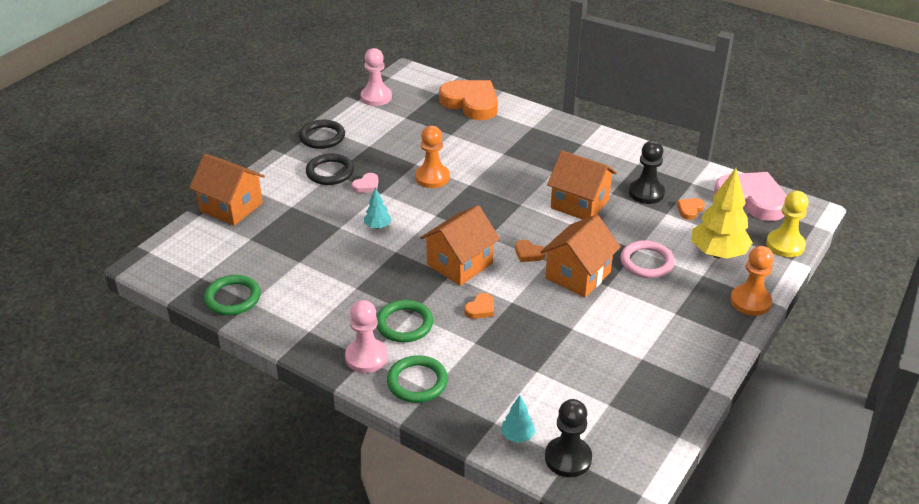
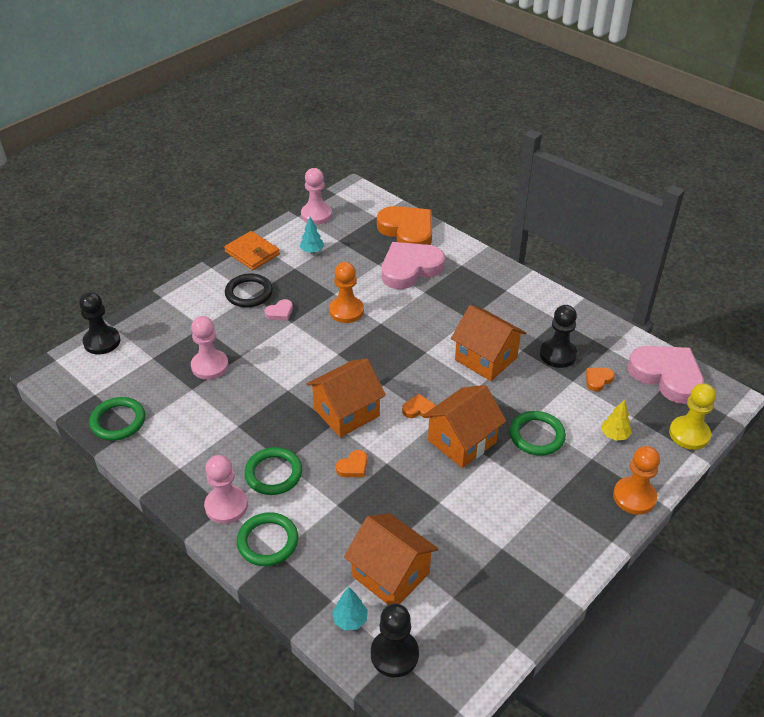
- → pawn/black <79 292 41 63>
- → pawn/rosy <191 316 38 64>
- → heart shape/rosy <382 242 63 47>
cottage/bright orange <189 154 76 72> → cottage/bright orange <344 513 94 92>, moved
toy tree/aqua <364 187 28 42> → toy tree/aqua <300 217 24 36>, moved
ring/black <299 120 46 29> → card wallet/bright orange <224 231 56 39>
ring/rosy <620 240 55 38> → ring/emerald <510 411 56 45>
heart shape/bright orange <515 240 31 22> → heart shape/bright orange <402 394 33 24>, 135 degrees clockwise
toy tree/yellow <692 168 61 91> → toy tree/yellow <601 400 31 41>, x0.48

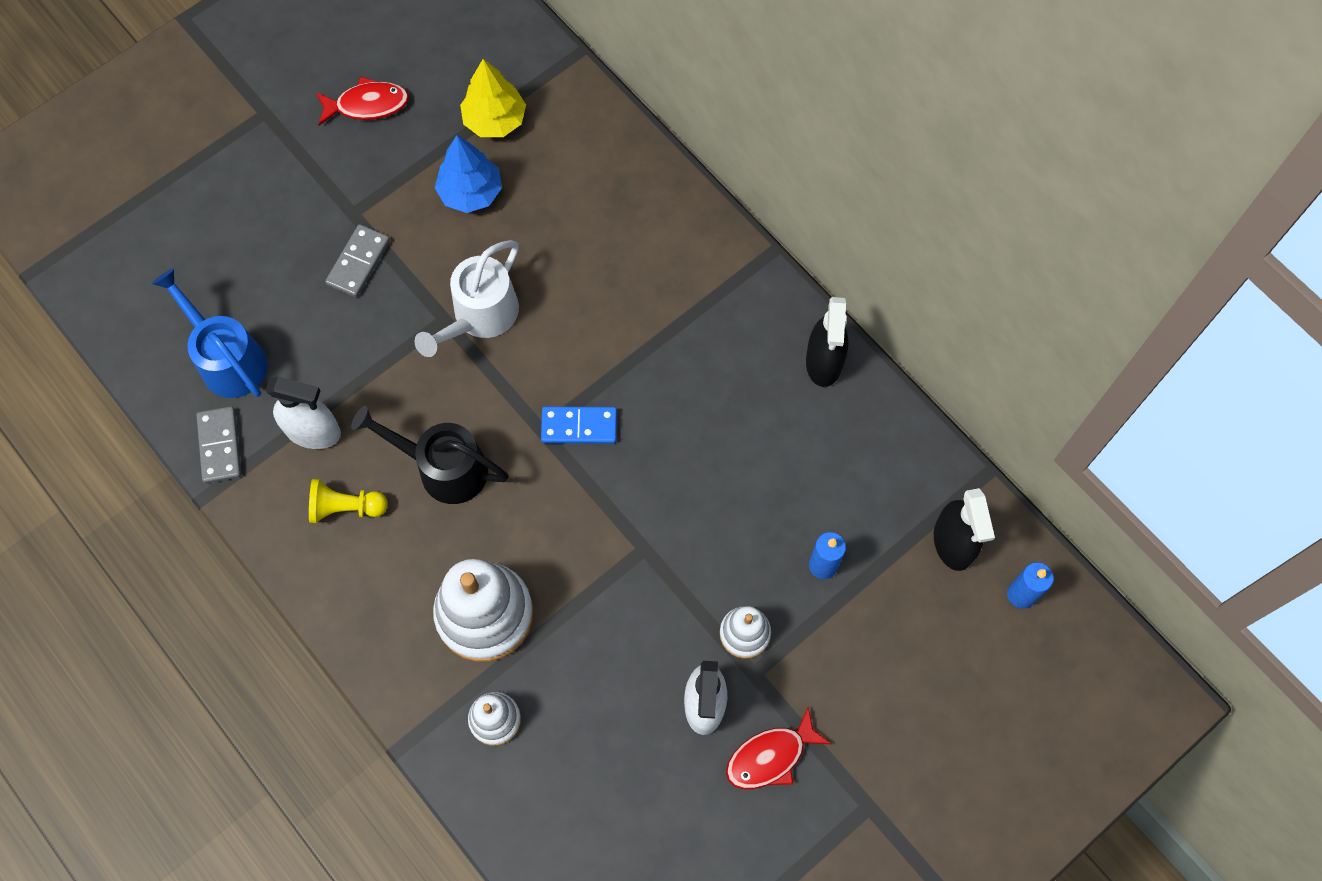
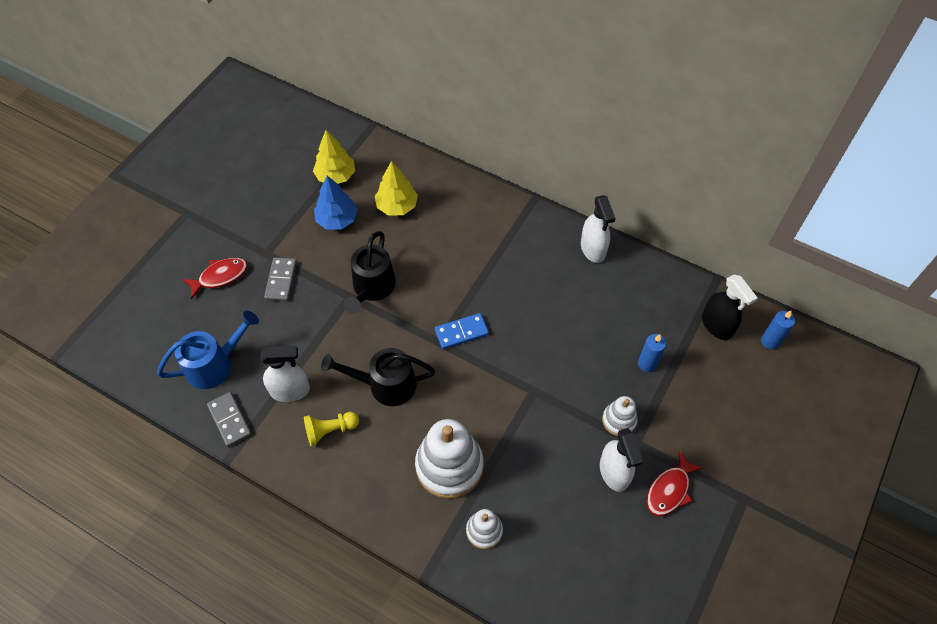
- → toy tree/yellow <375 161 43 55>
fish/scarlet <316 77 93 48> → fish/scarlet <182 258 66 42>, moved
watering pot/pure white <415 240 104 117> → watering pot/black <343 231 53 83>
sprayer/black <806 297 42 90> → sprayer/pure white <581 195 35 68>
watering pot/royal blue <152 268 116 130> → watering pot/royal blue <157 311 102 78>, 120 degrees clockwise

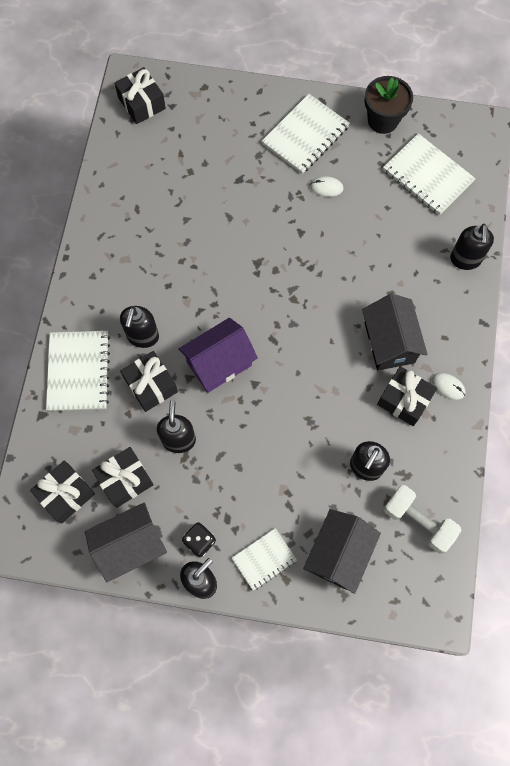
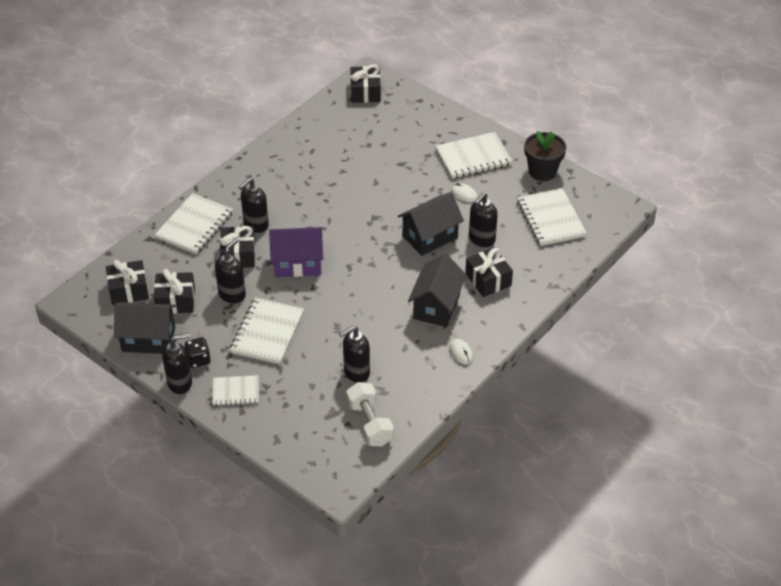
- → notebook/pure white <230 297 74 67>
cottage/black <303 509 78 85> → cottage/black <398 192 66 64>, moved
gift/black <377 366 60 60> → gift/black <465 248 48 49>, moved
soap dispenser/black <450 224 44 46> → soap dispenser/black <469 193 29 54>, moved

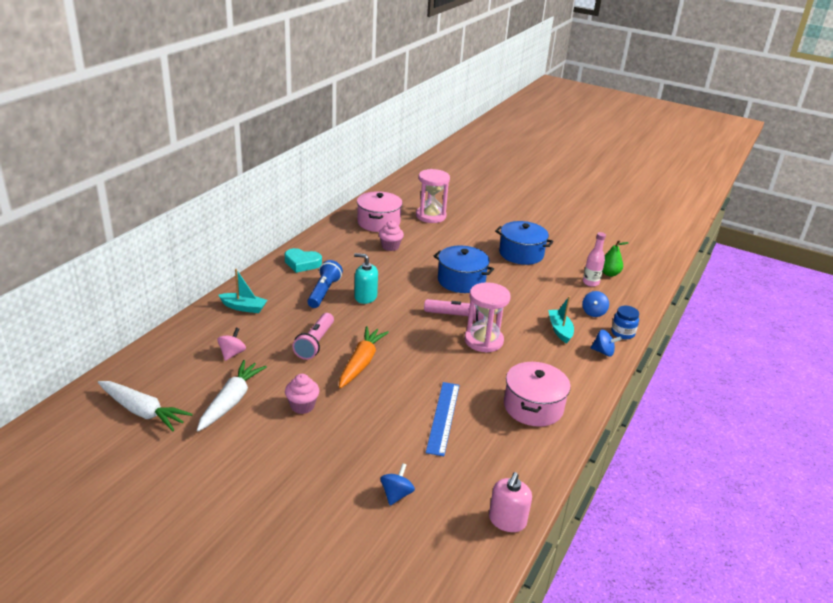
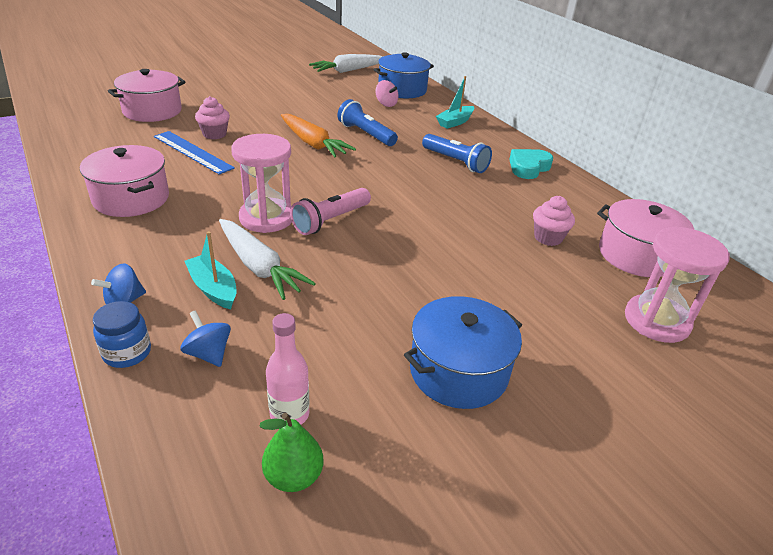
soap dispenser/aqua <354 253 24 51> → -
soap dispenser/rosy <489 472 43 60> → -
toy carrot/pure white <197 360 70 71> → toy carrot/pure white <219 219 97 81>, moved
fairy cake/rosy <285 374 35 40> → fairy cake/rosy <195 96 35 43>, moved
cooking pot/royal blue <434 246 60 47> → cooking pot/royal blue <374 52 60 46>, moved
toy top/royal blue <380 463 35 43> → cooking pot/rosy <108 69 78 53>
pocket torch/rosy <292 313 42 47> → pocket torch/royal blue <337 99 61 47>
toy boat/aqua <548 296 26 47> → toy boat/aqua <185 231 52 78>, 150 degrees counterclockwise

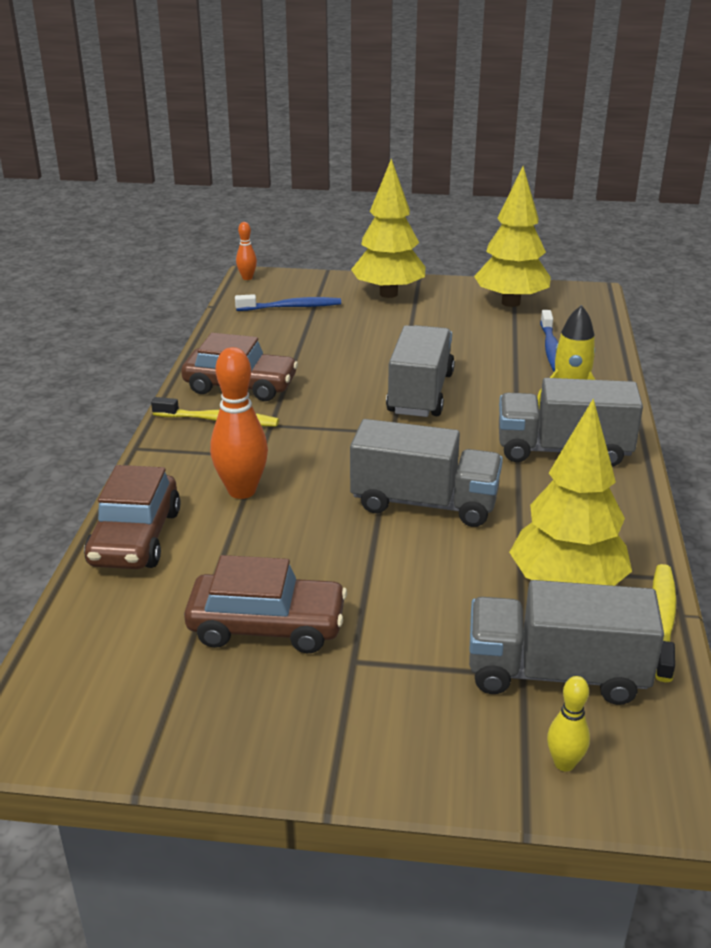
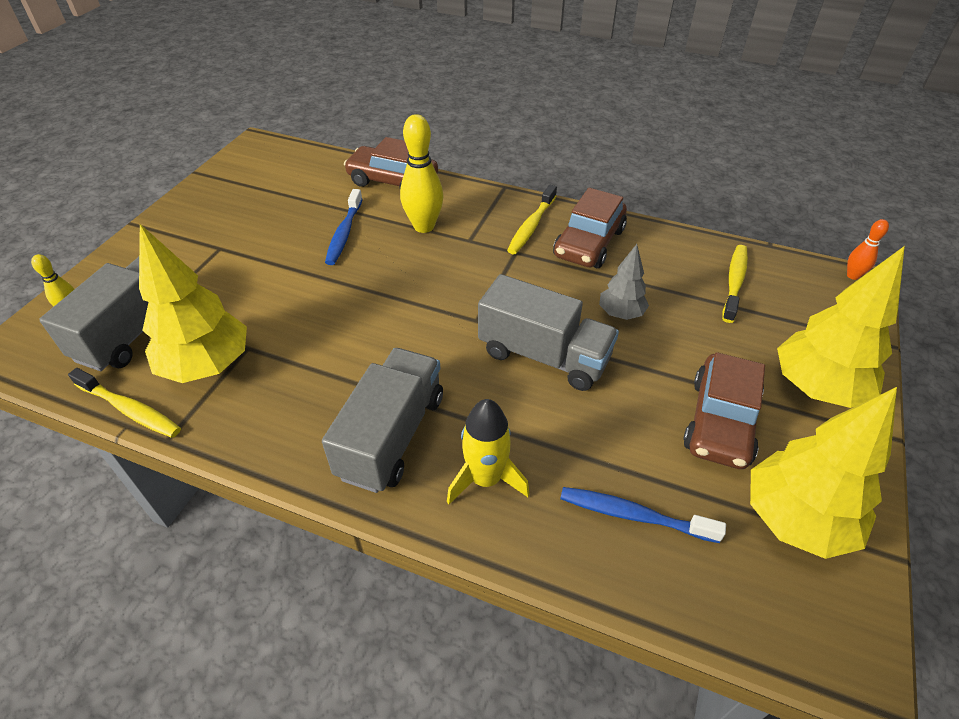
truck/gray <350 419 153 108> → -
- → toy tree/gray <599 244 50 76>
- → tooth brush/yellow <722 245 26 78>
car/russet <184 555 163 98> → car/russet <683 352 82 117>, moved
tooth brush/royal blue <235 294 106 17> → tooth brush/royal blue <325 189 38 76>, moved
bowling pin/bright orange <210 347 58 152> → bowling pin/yellow <400 114 44 119>

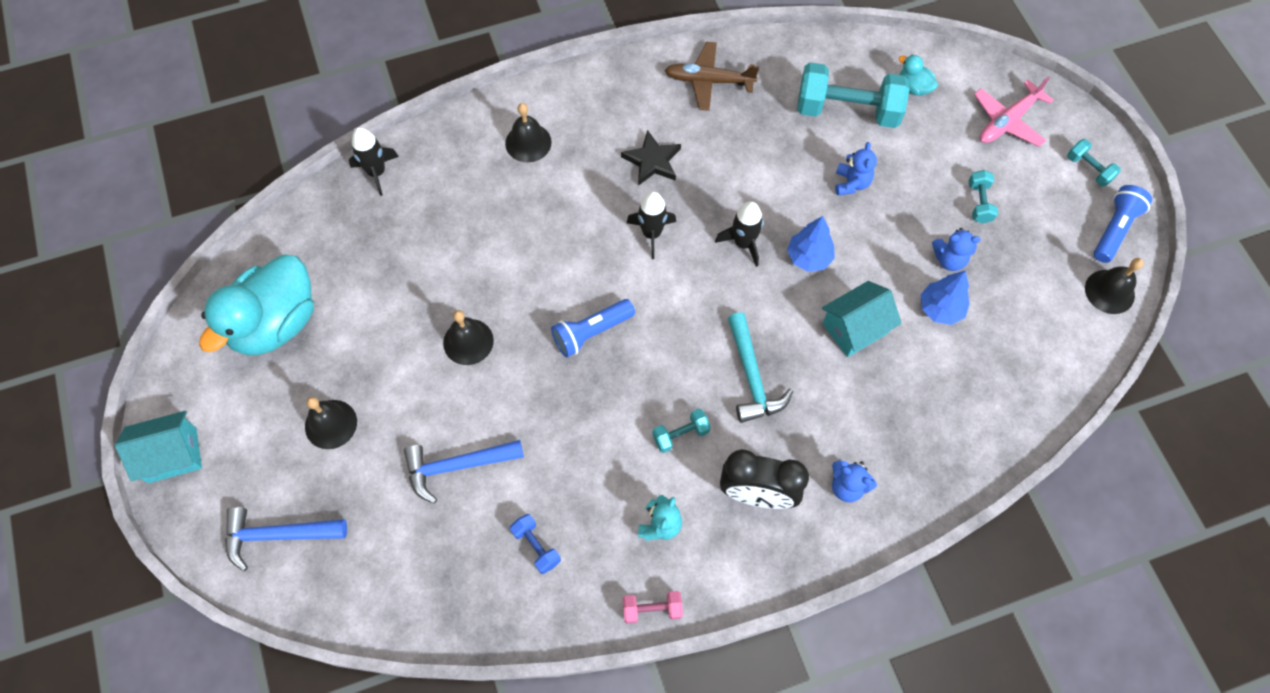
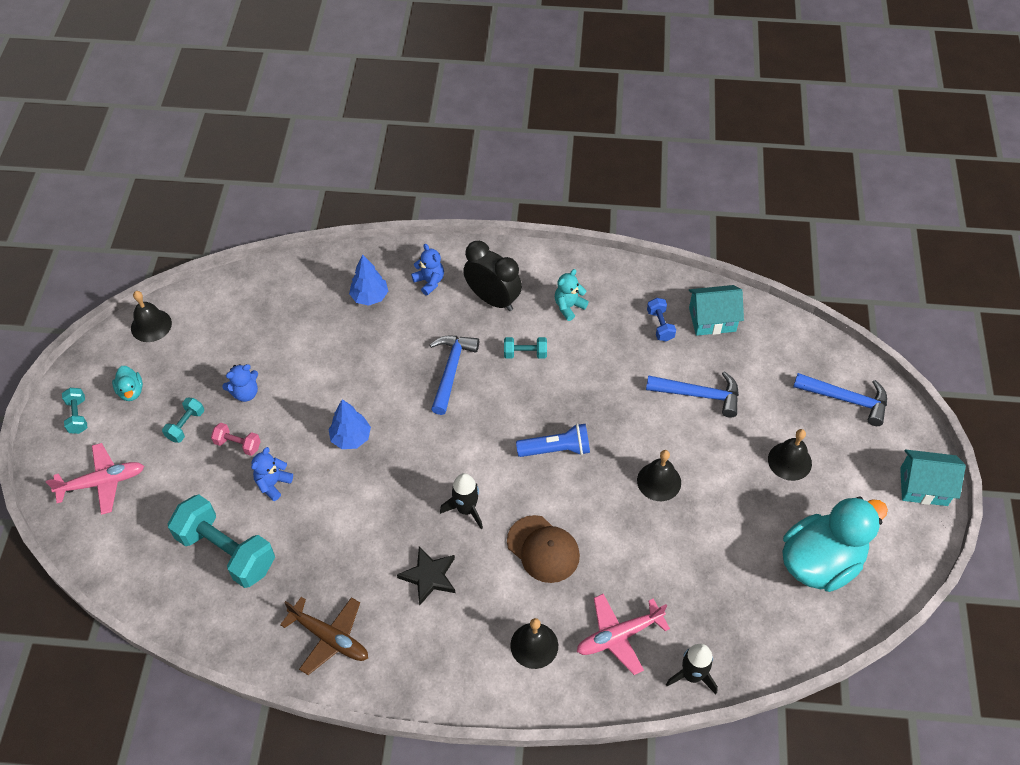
rocket/black <715 201 48 66> → -
pocket torch/royal blue <1094 185 58 78> → -
- → peaked cap/russet <507 515 73 68>
- → toy plane/rosy <576 594 94 81>
hand weight/rosy <622 591 61 33> → hand weight/rosy <211 423 50 33>, moved
cottage/aqua <822 281 80 76> → cottage/aqua <689 285 55 51>, moved
rubber duck/aqua <899 54 39 42> → rubber duck/aqua <112 366 31 35>, moved
toy tree/royal blue <921 270 49 55> → toy tree/royal blue <349 254 39 52>, moved
carpenter's hammer/aqua <728 312 65 111> → carpenter's hammer/royal blue <430 336 49 79>
stuffed bear/royal blue <932 228 49 43> → stuffed bear/royal blue <222 364 36 38>, 120 degrees clockwise

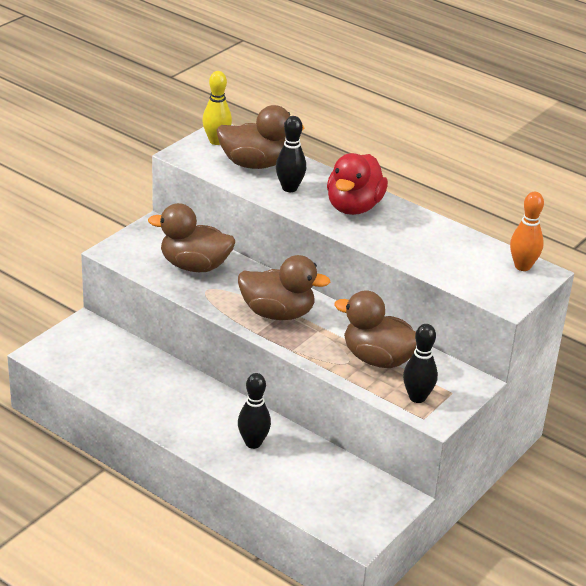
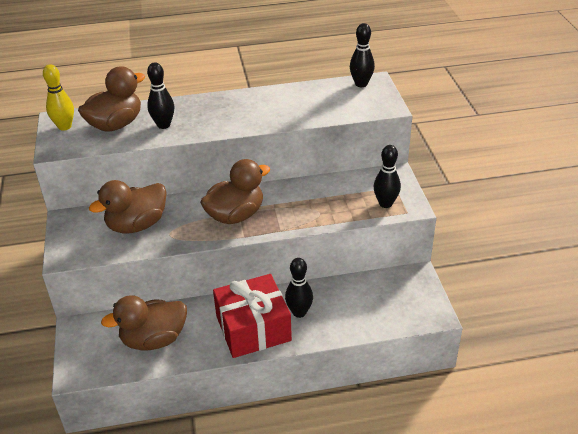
rubber duck/scarlet <327 153 61 62> → -
- → gift/scarlet <213 274 79 84>
rubber duck/russet <334 290 83 78> → rubber duck/russet <101 295 86 55>, moved
bowling pin/bright orange <510 192 34 79> → bowling pin/black <350 23 25 64>

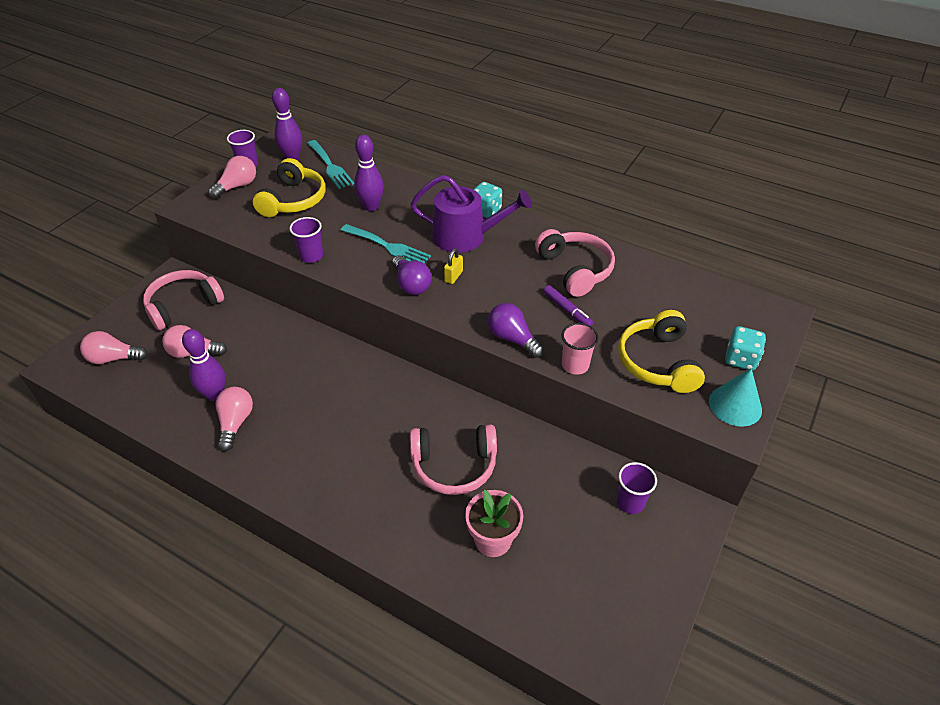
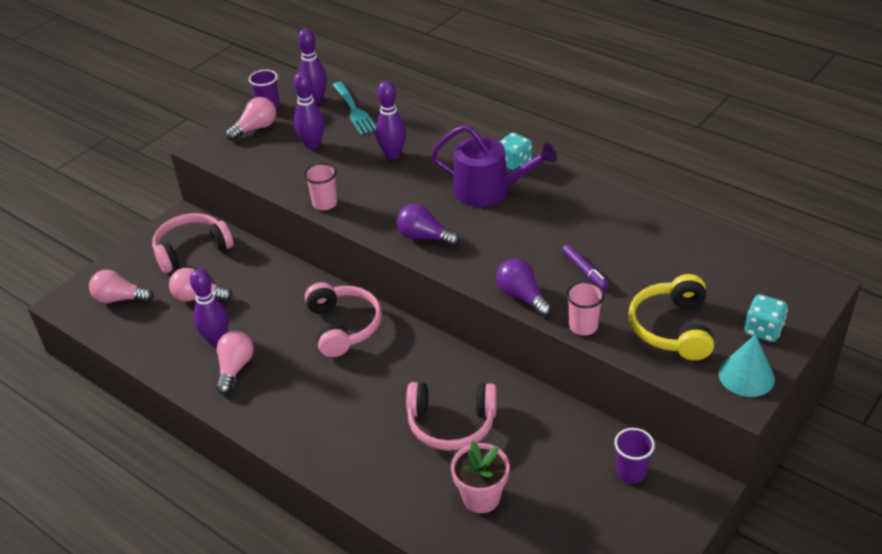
table fork/aqua <341 224 90 39> → -
lock/yellow <444 248 19 36> → -
headset/rosy <535 229 80 68> → headset/rosy <305 282 77 75>, moved
headset/yellow <253 158 72 59> → bowling pin/royal purple <293 72 32 78>
tumbler/royal purple <289 217 34 46> → tumbler/rosy <304 163 33 47>
light bulb/royal purple <392 255 40 40> → light bulb/royal purple <397 204 62 42>, 135 degrees clockwise

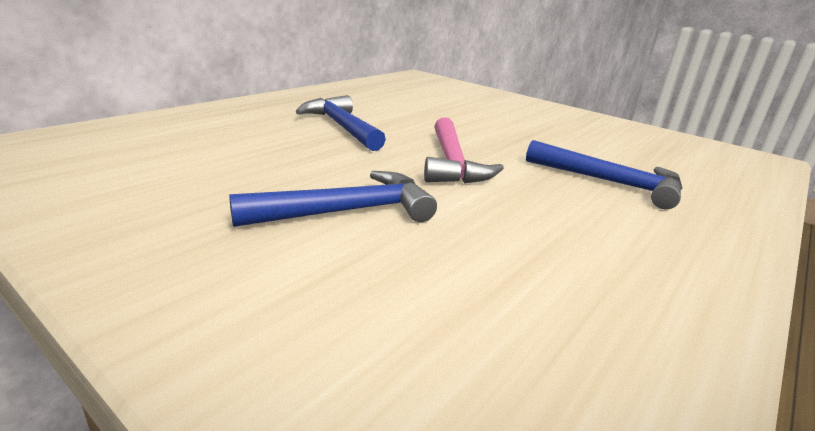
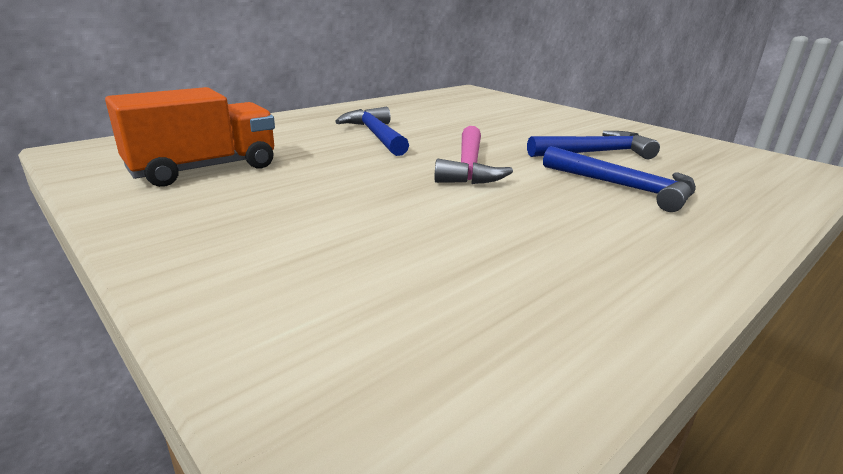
- → truck/bright orange <105 87 170 100>
carpenter's hammer/royal blue <229 171 208 56> → carpenter's hammer/royal blue <527 131 133 28>, moved

